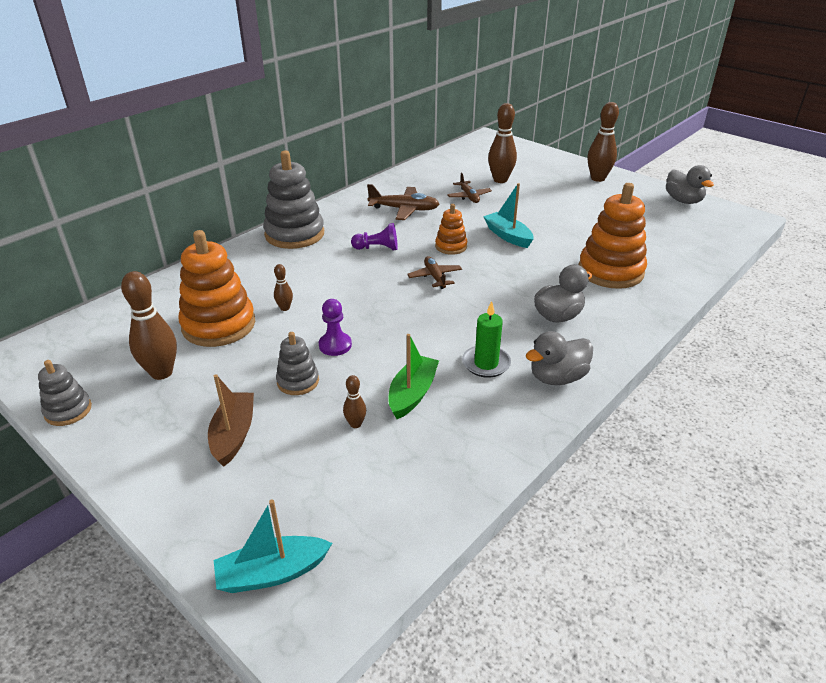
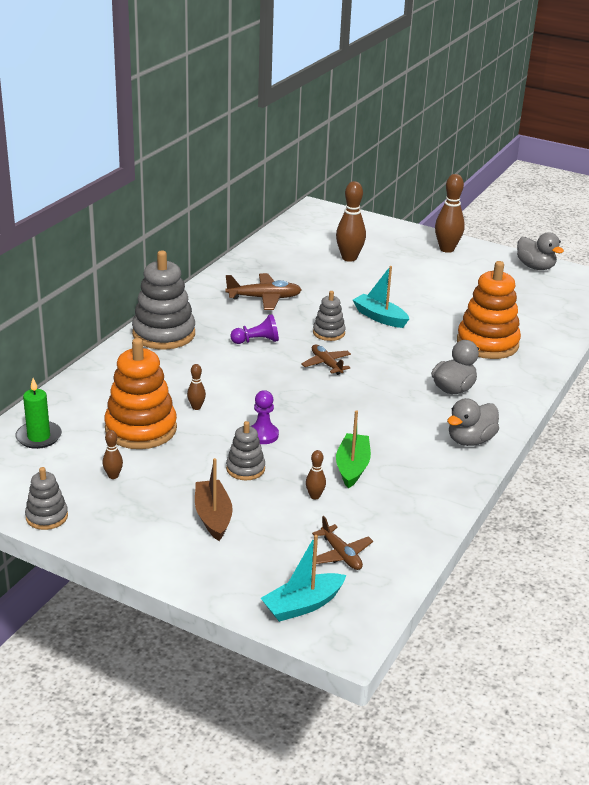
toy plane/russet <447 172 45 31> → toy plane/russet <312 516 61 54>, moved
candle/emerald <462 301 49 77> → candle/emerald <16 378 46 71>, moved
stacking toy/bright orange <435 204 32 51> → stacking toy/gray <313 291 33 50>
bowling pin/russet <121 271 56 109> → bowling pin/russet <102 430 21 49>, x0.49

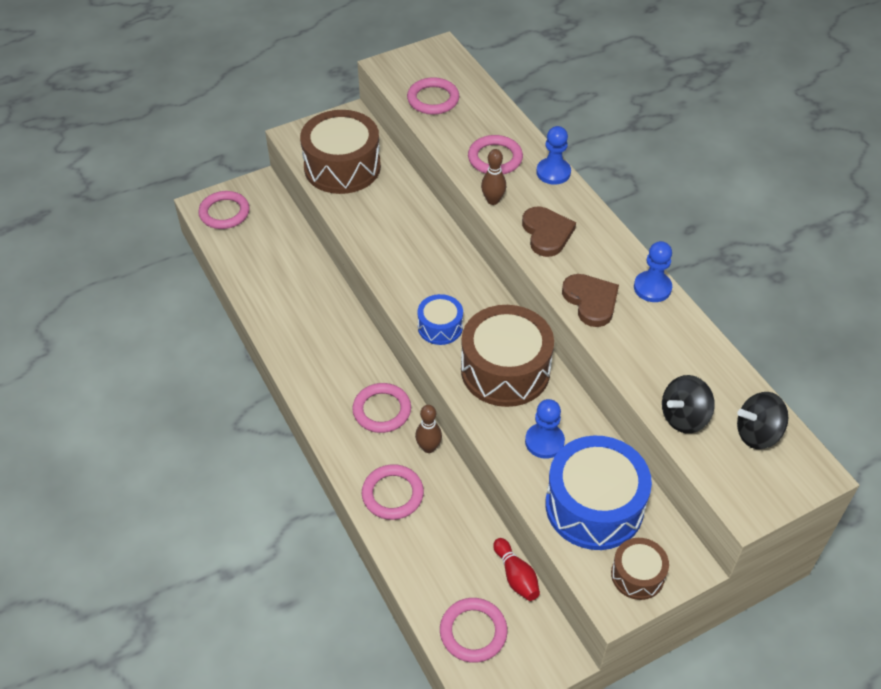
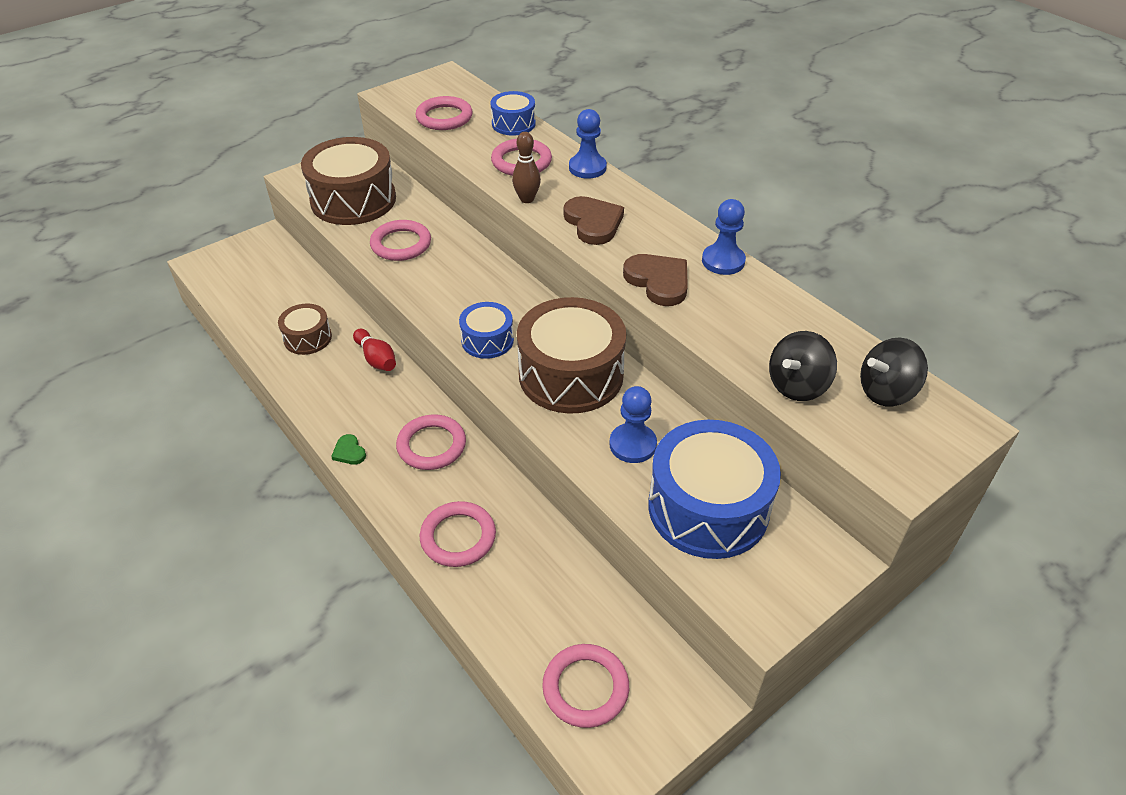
bowling pin/russet <415 405 27 48> → -
- → heart shape/emerald <331 434 35 31>
- → drum/royal blue <490 91 46 45>
ring/rosy <198 191 52 38> → ring/rosy <370 220 61 41>, moved
bowling pin/scarlet <493 538 47 63> → bowling pin/scarlet <353 329 43 42>, moved
drum/russet <611 538 58 62> → drum/russet <278 303 54 52>, moved

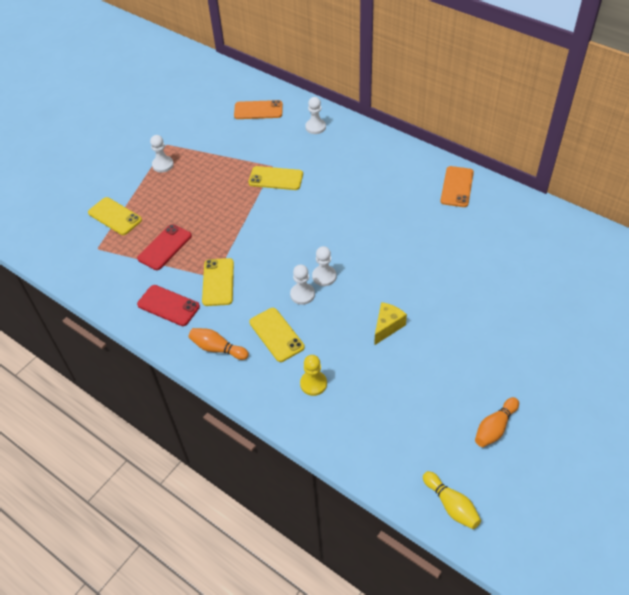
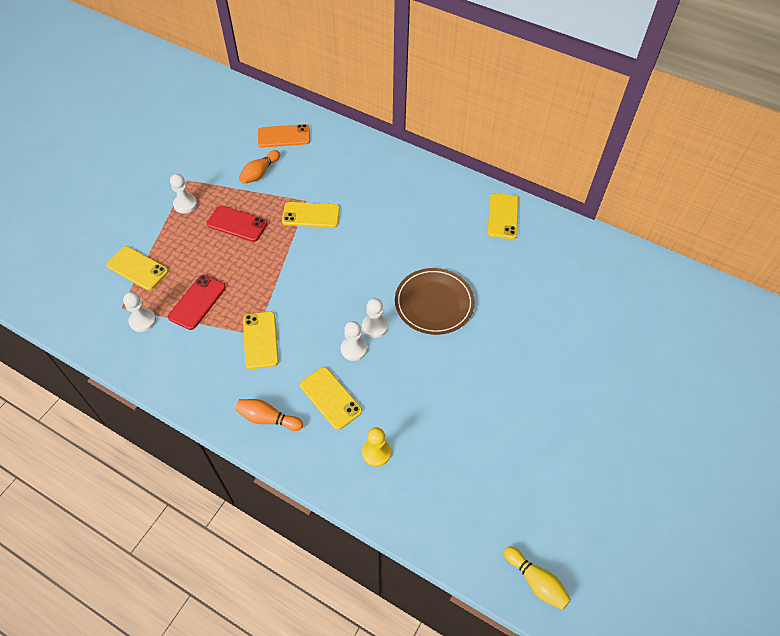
cheese/yellow <374 302 33 43> → -
- → dinner plate/russet <395 268 80 67>
smartphone/scarlet <137 285 63 41> → smartphone/scarlet <207 205 61 37>, moved
pawn/pure white <305 97 21 37> → pawn/pure white <123 292 33 40>, moved
bowling pin/bright orange <475 397 44 50> → bowling pin/bright orange <239 150 41 34>, moved
smartphone/bright orange <440 166 34 41> → smartphone/yellow <488 193 31 46>

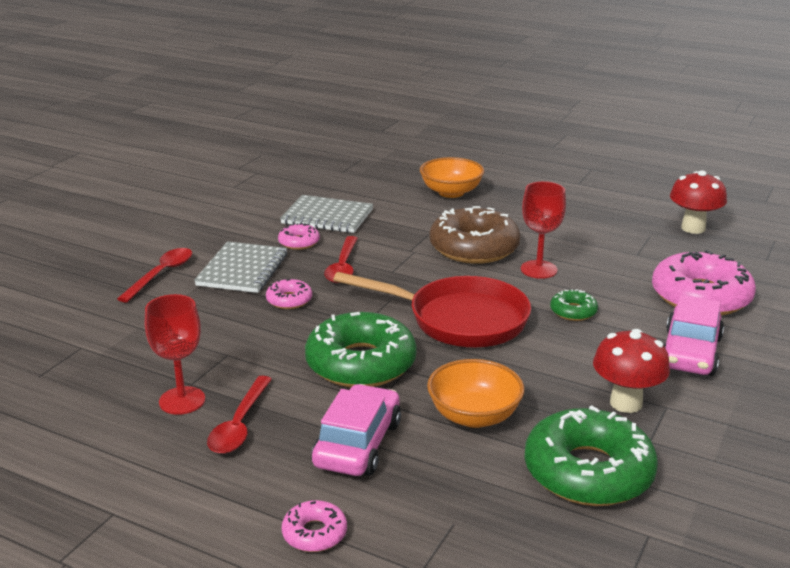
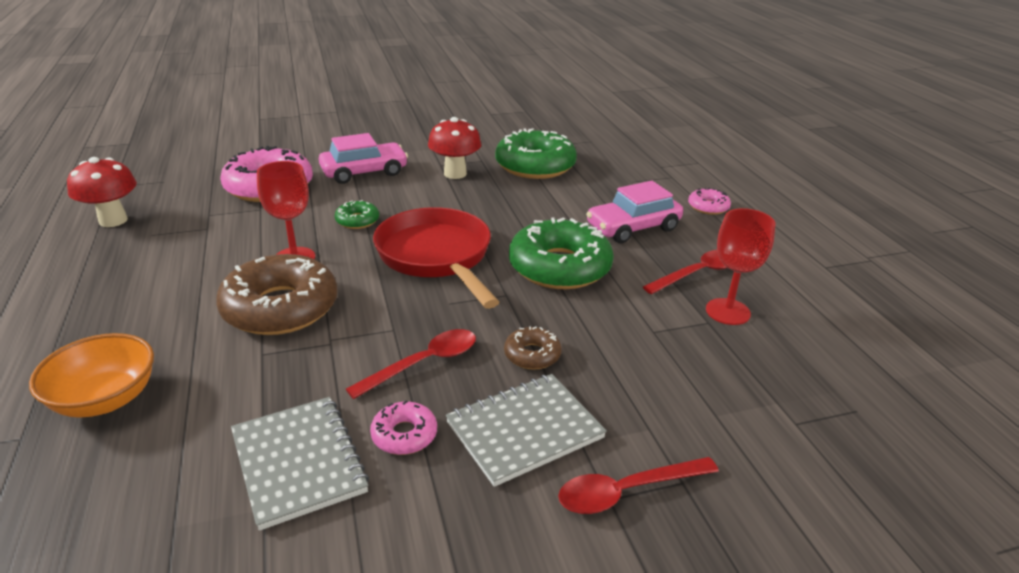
serving bowl/bright orange <427 359 97 69> → -
donut/rosy <266 279 46 30> → donut/russet <504 326 58 44>

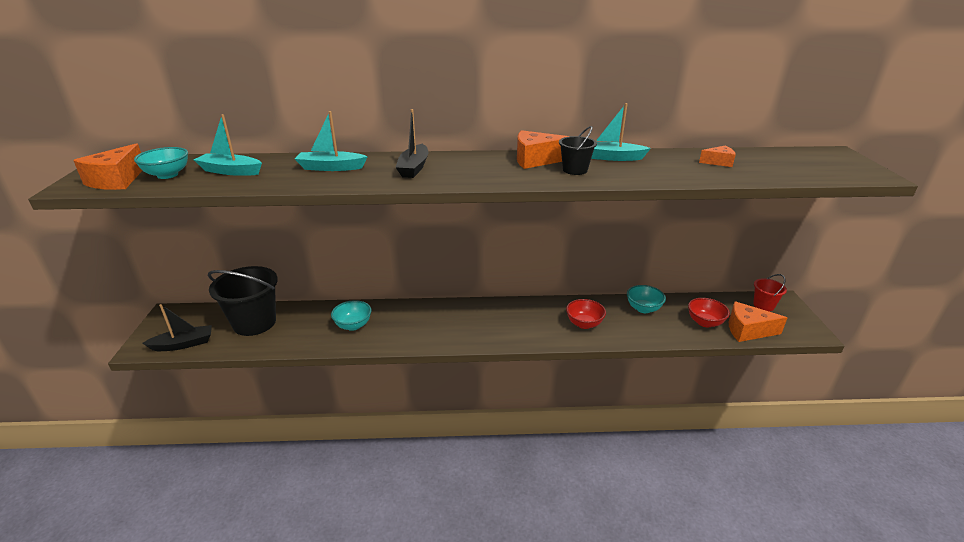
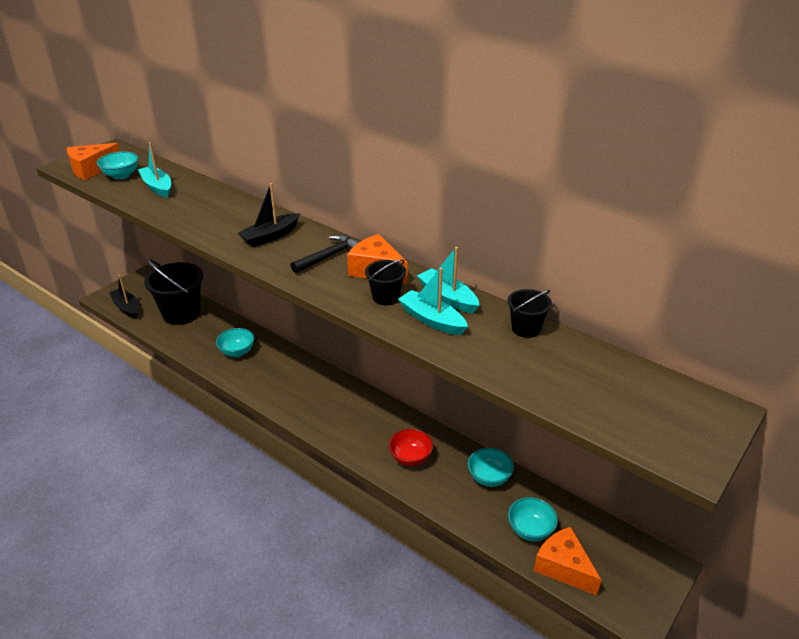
cheese/bright orange <699 146 37 21> → -
sand bucket/scarlet <753 274 34 37> → -
- → carpenter's hammer/black <290 235 69 38>
- → sand bucket/black <507 289 45 49>
toy boat/aqua <295 111 73 60> → toy boat/aqua <398 268 70 67>, moved
serving bowl/scarlet <688 298 42 30> → serving bowl/aqua <508 497 50 44>
toy boat/black <143 304 69 47> → toy boat/black <109 275 30 44>, 150 degrees counterclockwise

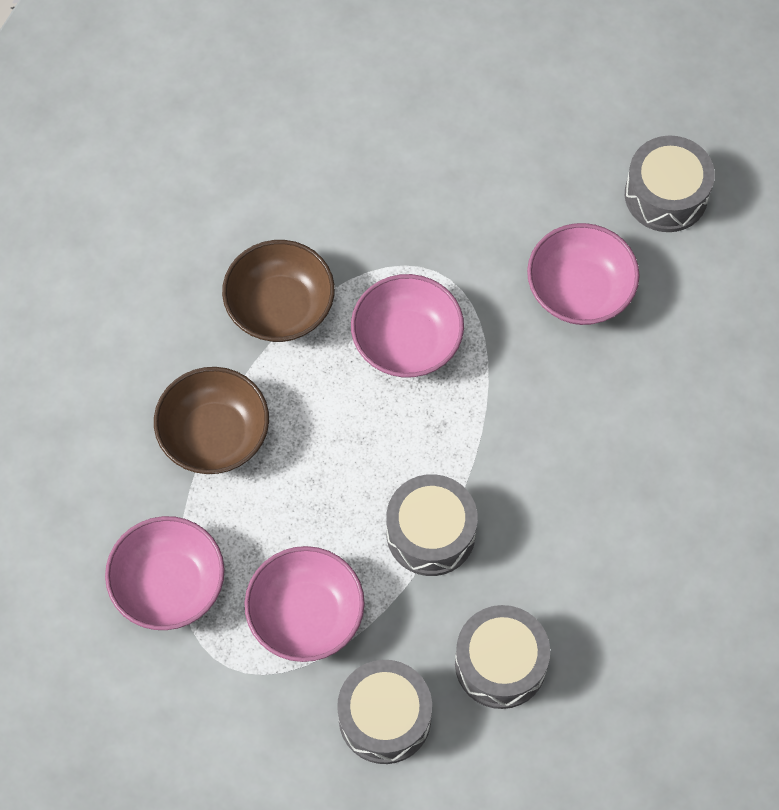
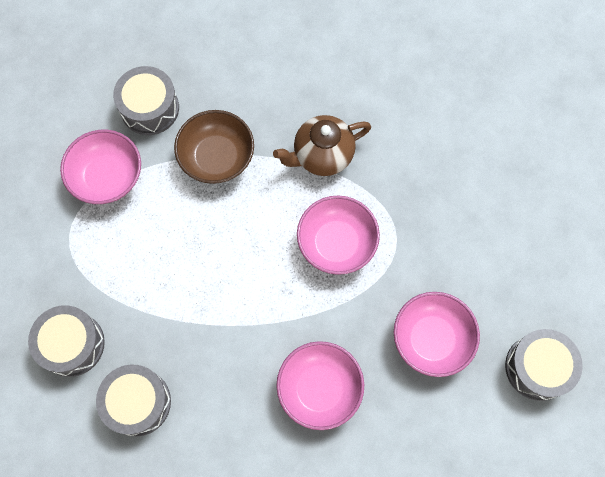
serving bowl/rosy <244 546 121 116> → serving bowl/rosy <276 341 88 89>, moved
drum/gray <386 474 92 102> → drum/gray <113 66 66 69>, moved
serving bowl/russet <222 240 113 102> → teapot/russet <273 115 98 61>

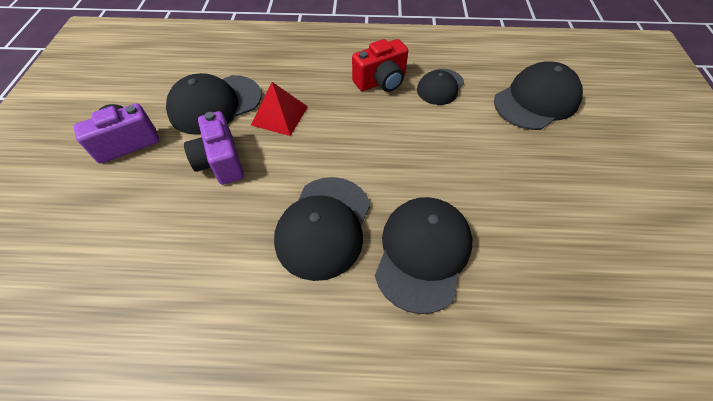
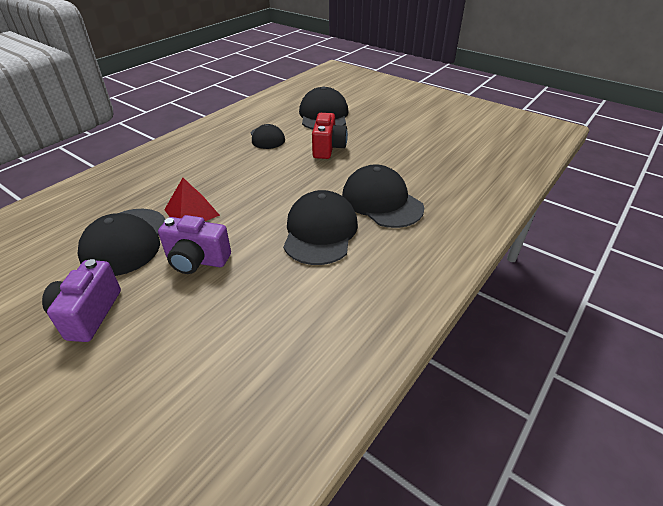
camera/scarlet <352 39 56 53> → camera/scarlet <312 113 36 46>, moved
peaked cap/black <274 177 96 104> → peaked cap/black <283 190 75 75>, 135 degrees counterclockwise

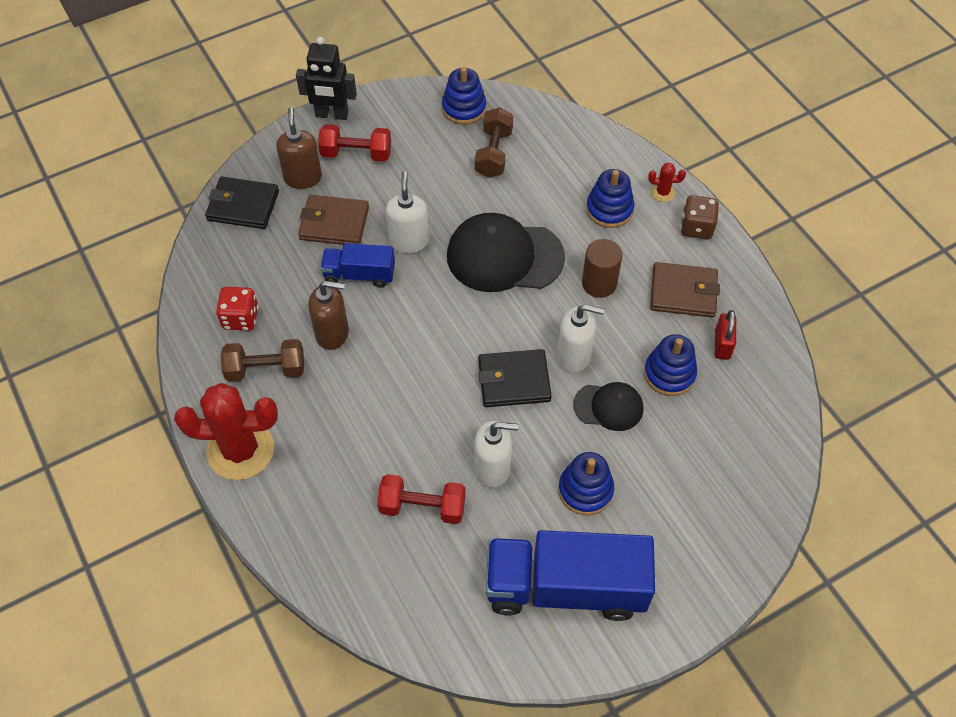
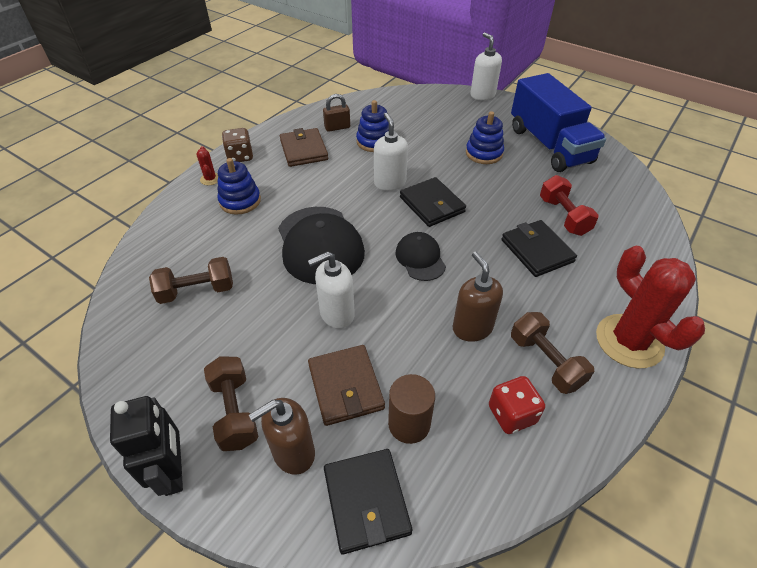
truck/royal blue <320 243 75 45> → -
stacking toy/royal blue <442 67 44 58> → -
- → card wallet/black <501 220 76 57>
soap dispenser/pure white <474 421 45 67> → soap dispenser/pure white <470 32 32 68>, moved
peaked cap/black <573 382 71 49> → peaked cap/black <396 232 50 49>, moved
cylinder/russet <582 239 40 59> → cylinder/russet <388 374 47 70>, moved
hand weight/scarlet <318 124 73 38> → hand weight/russet <204 356 54 95>
lock/scarlet <715 310 21 50> → lock/russet <323 94 27 38>

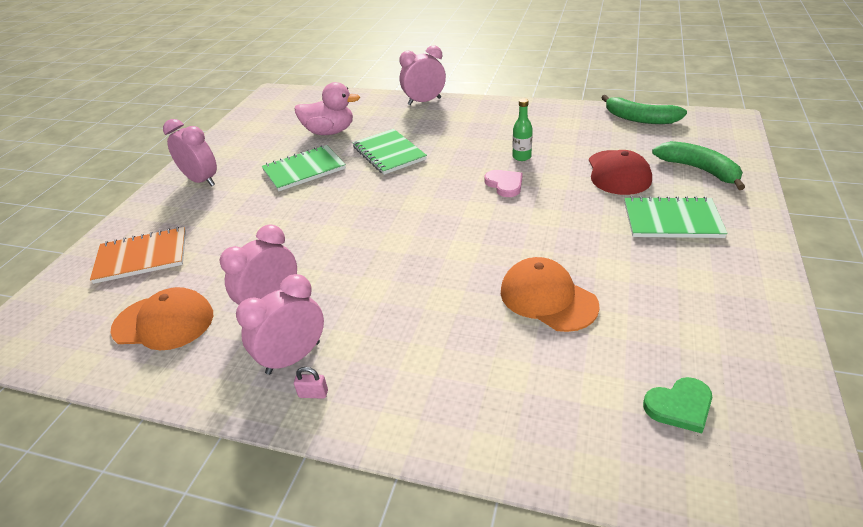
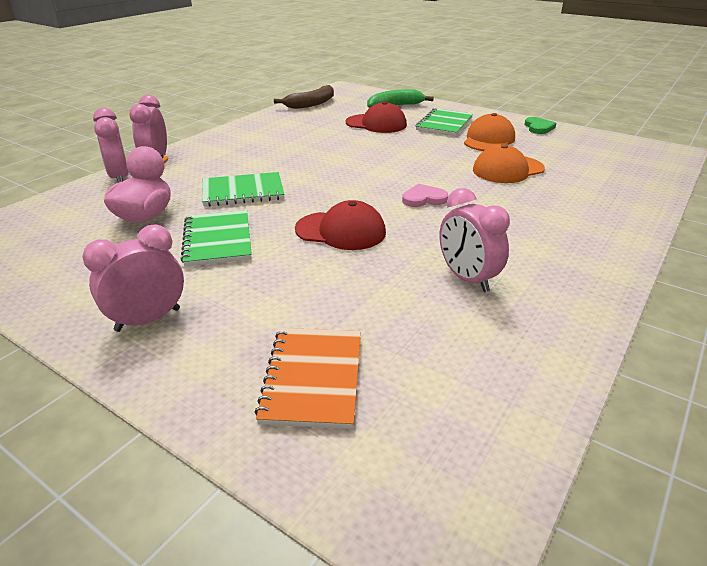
lock/rosy <294 367 34 32> → -
flask/emerald <513 98 20 63> → -
- → peaked cap/scarlet <295 200 91 50>
peaked cap/bright orange <110 287 103 63> → peaked cap/bright orange <464 113 51 38>, moved
clock/rosy <236 274 88 101> → clock/rosy <93 108 36 75>, moved
heart shape/rosy <485 170 37 27> → heart shape/rosy <402 184 46 23>, moved
heart shape/emerald <643 377 69 56> → heart shape/emerald <525 117 31 17>, moved
toy banana/emerald <601 95 86 29> → toy banana/russet <274 85 60 24>

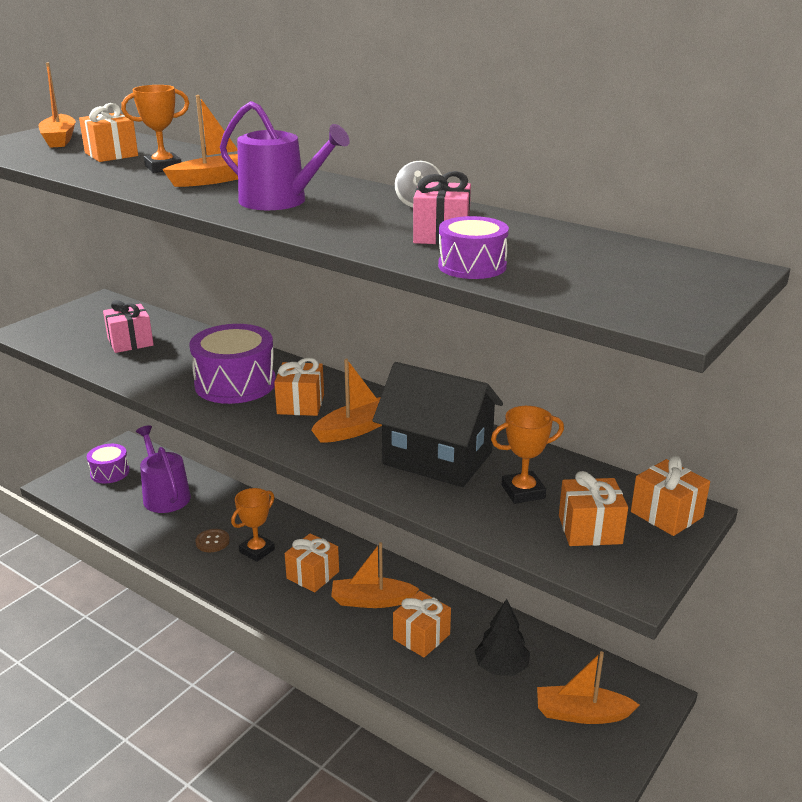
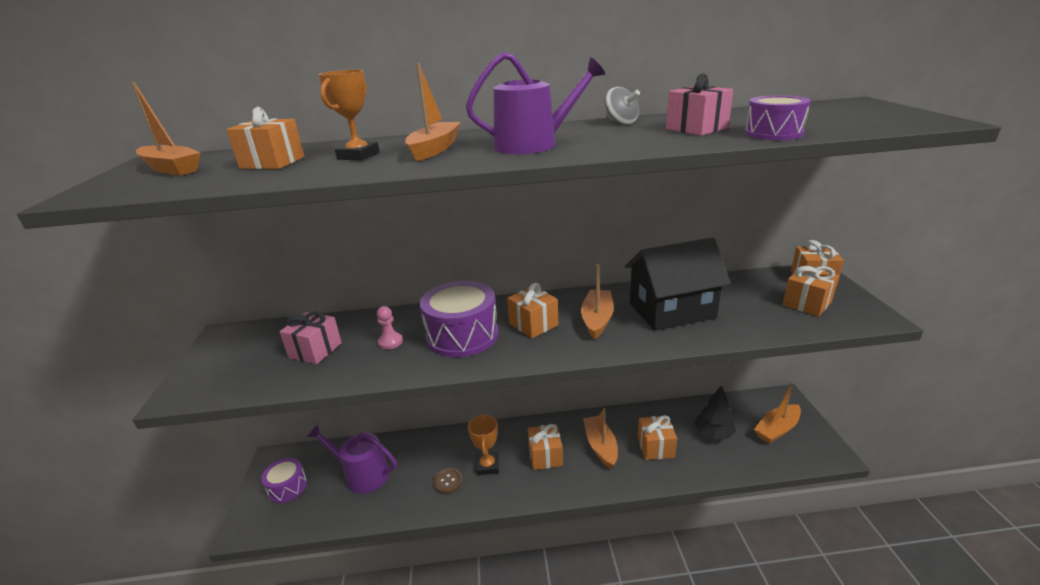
trophy/bright orange <491 406 73 98> → -
- → pawn/rosy <377 306 26 43>
toy boat/bright orange <331 542 88 66> → toy boat/bright orange <583 408 35 61>, 120 degrees clockwise

